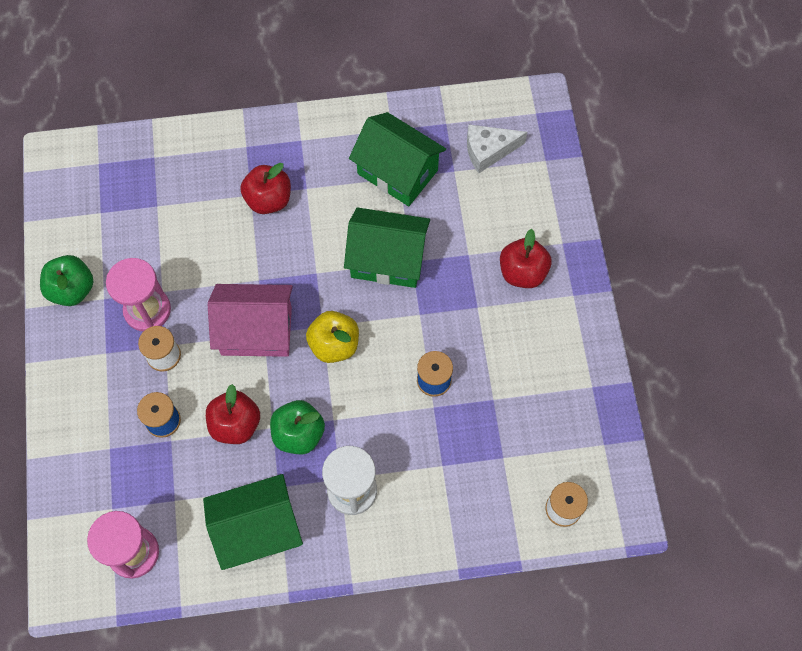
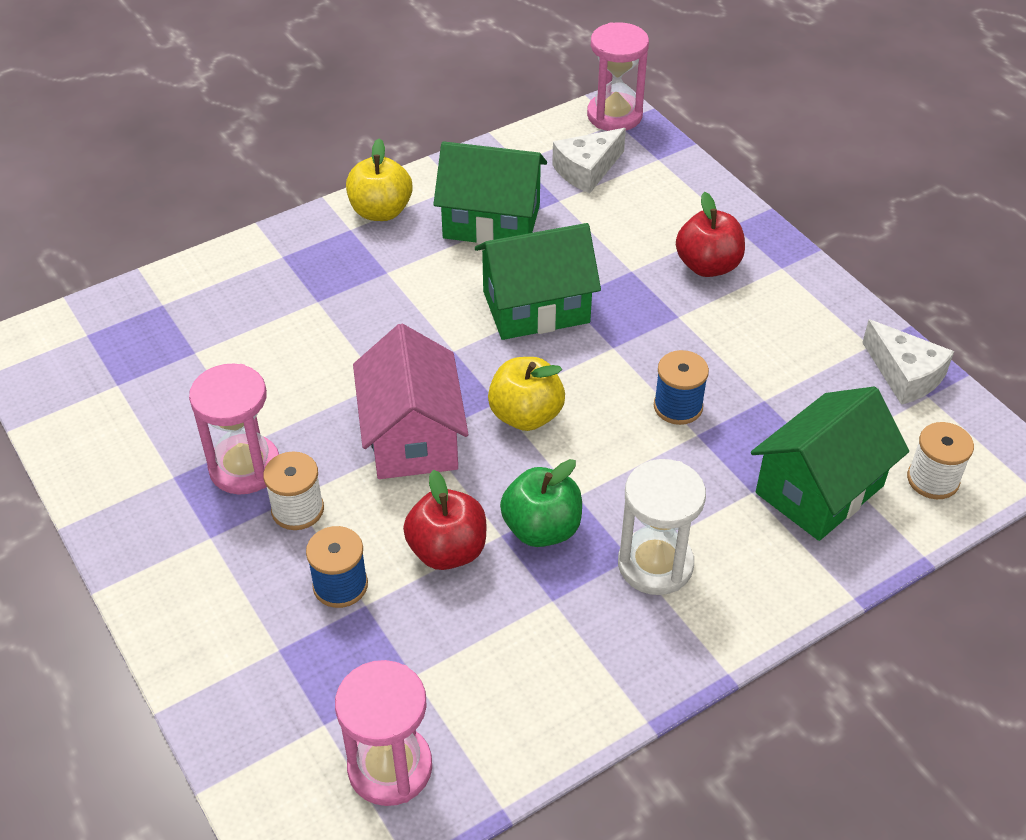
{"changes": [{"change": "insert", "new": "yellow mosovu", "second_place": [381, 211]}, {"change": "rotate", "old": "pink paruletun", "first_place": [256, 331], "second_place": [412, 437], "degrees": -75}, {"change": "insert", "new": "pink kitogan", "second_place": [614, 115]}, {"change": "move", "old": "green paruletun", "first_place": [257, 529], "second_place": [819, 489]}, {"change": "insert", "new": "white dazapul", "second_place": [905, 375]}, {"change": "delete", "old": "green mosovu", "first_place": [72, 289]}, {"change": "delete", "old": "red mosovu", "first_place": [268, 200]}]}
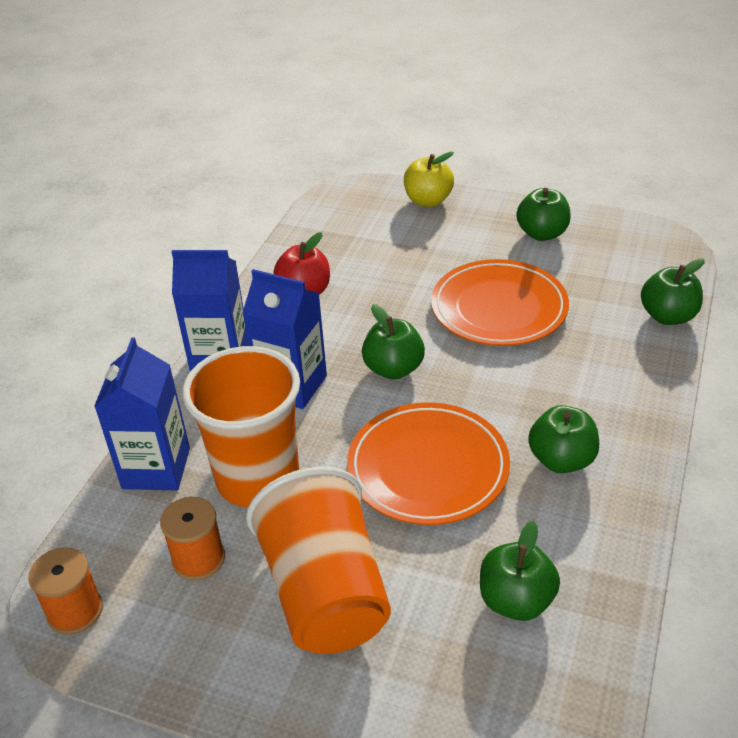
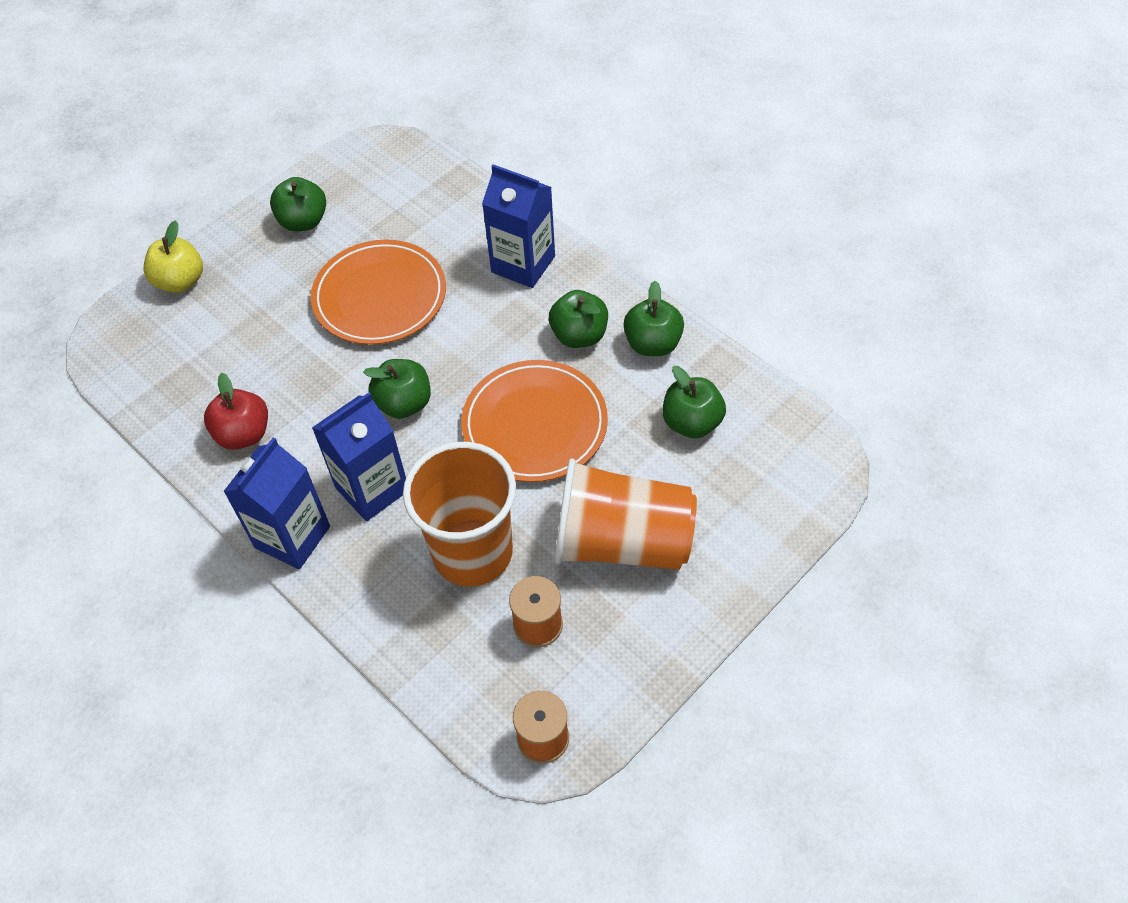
{"changes": [{"change": "move", "old": "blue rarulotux", "first_place": [156, 468], "second_place": [523, 264]}, {"change": "move", "old": "green mosovu", "first_place": [668, 316], "second_place": [652, 344]}]}
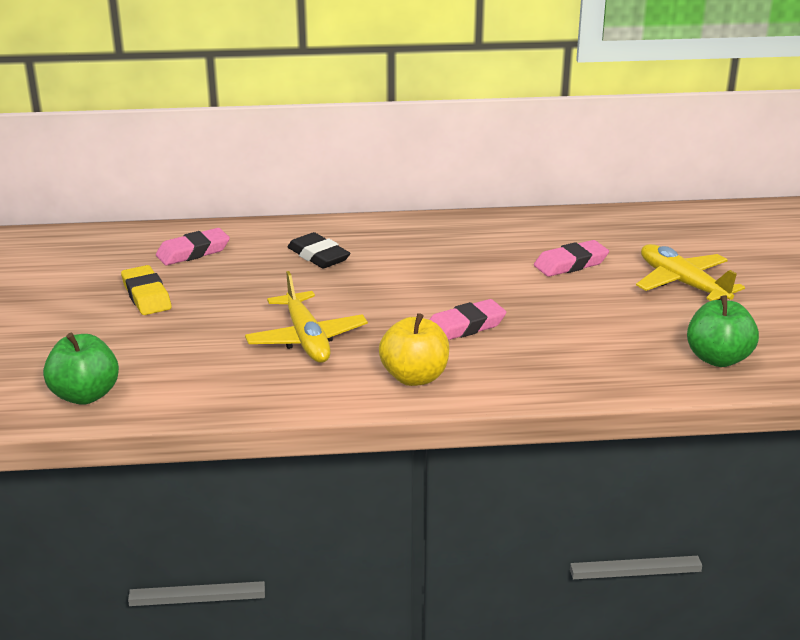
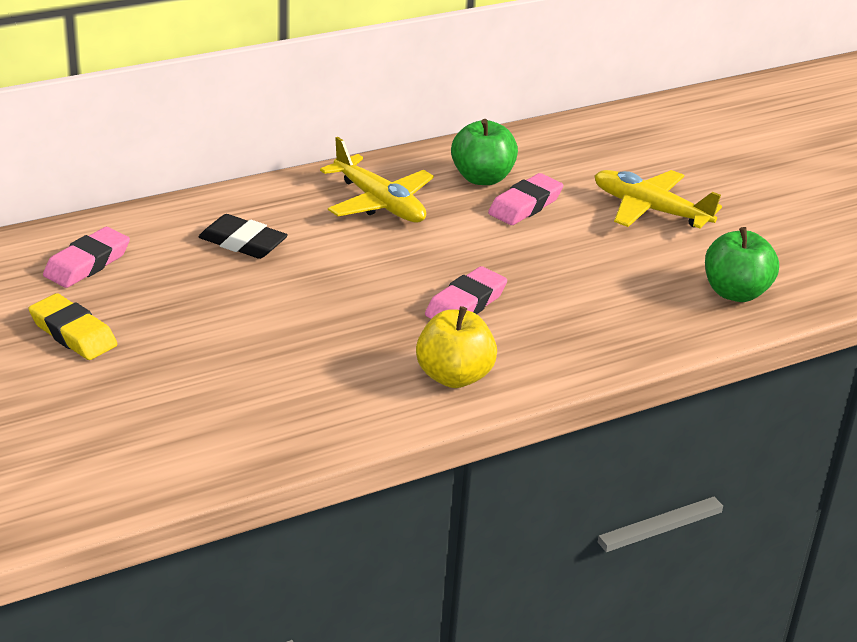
{"changes": [{"change": "move", "old": "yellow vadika", "first_place": [306, 339], "second_place": [379, 203]}, {"change": "move", "old": "green mosovu", "first_place": [85, 395], "second_place": [482, 178]}]}
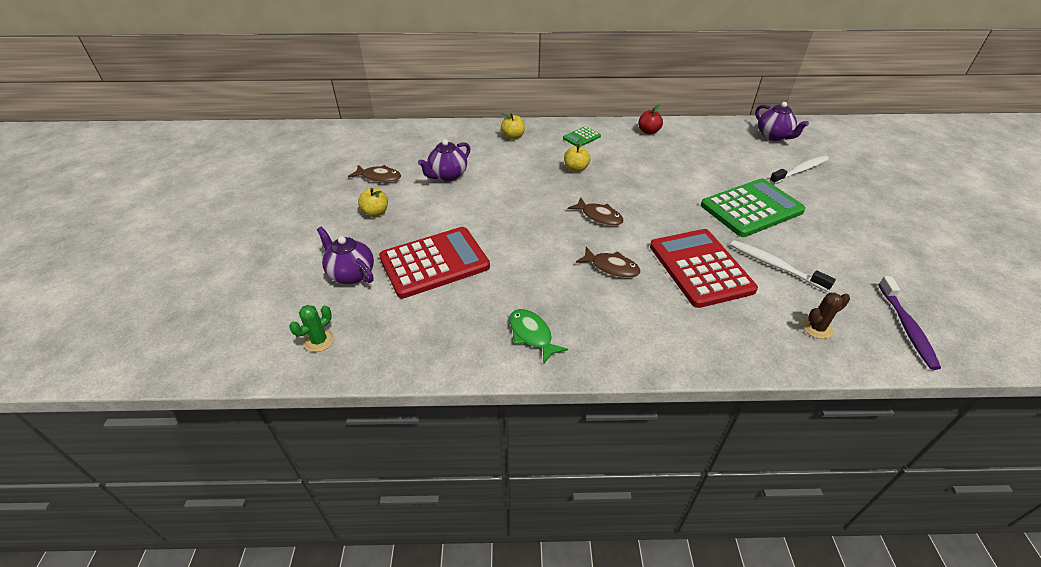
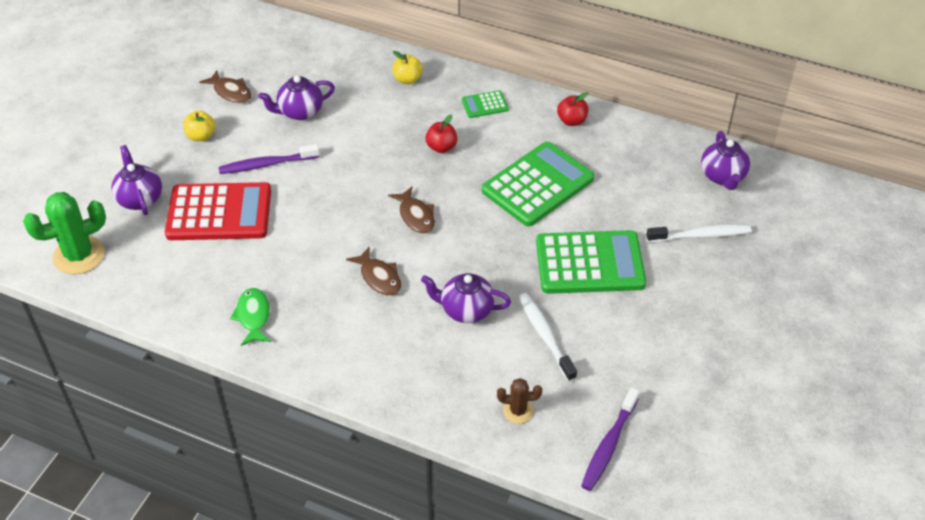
{"changes": [{"change": "resize", "old": "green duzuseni", "first_place": [319, 341], "second_place": [79, 255], "factor": 1.87}, {"change": "insert", "new": "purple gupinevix", "second_place": [267, 164]}, {"change": "replace", "old": "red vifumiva", "new": "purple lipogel", "first_place": [700, 268], "second_place": [466, 310]}, {"change": "recolor", "old": "yellow mosovu", "new": "red mosovu", "first_place": [576, 169], "second_place": [441, 147]}, {"change": "insert", "new": "green vifumiva", "second_place": [538, 185]}]}
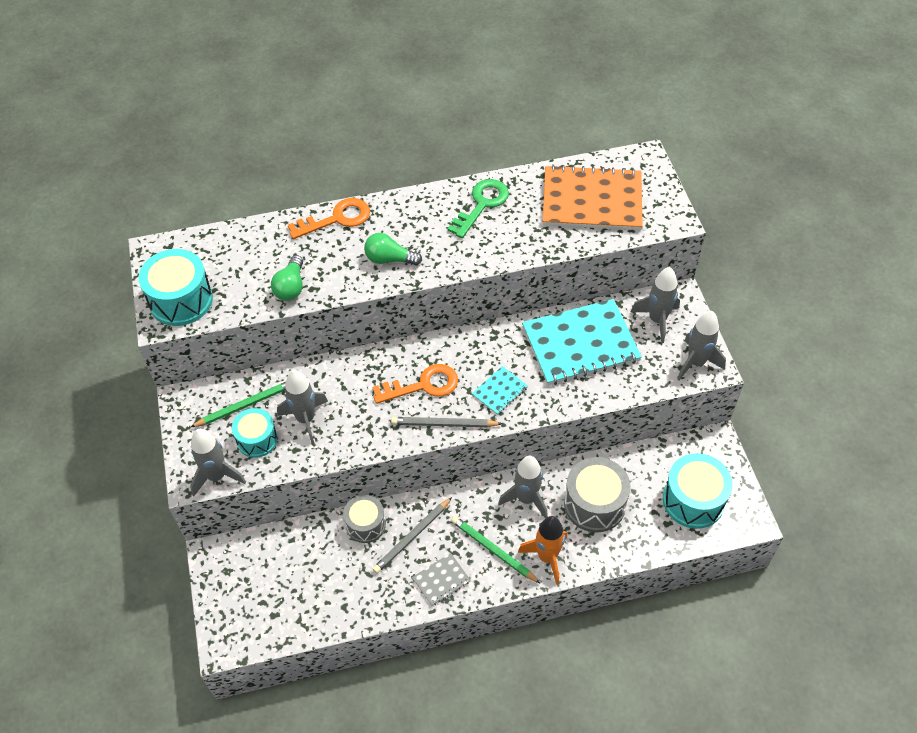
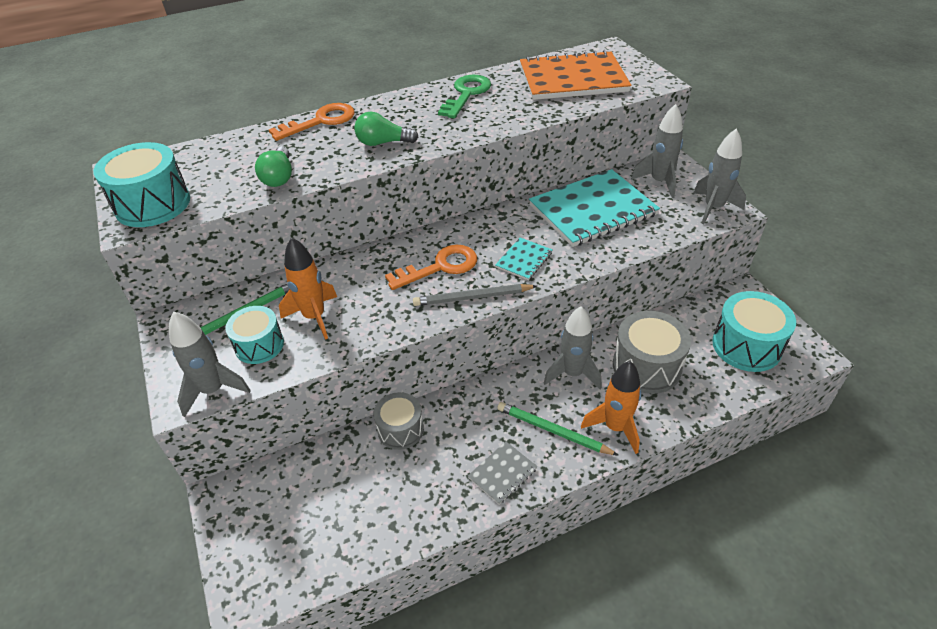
{"changes": [{"change": "recolor", "old": "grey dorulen", "new": "orange dorulen", "first_place": [306, 419], "second_place": [314, 317]}, {"change": "delete", "old": "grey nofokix", "first_place": [412, 536]}]}
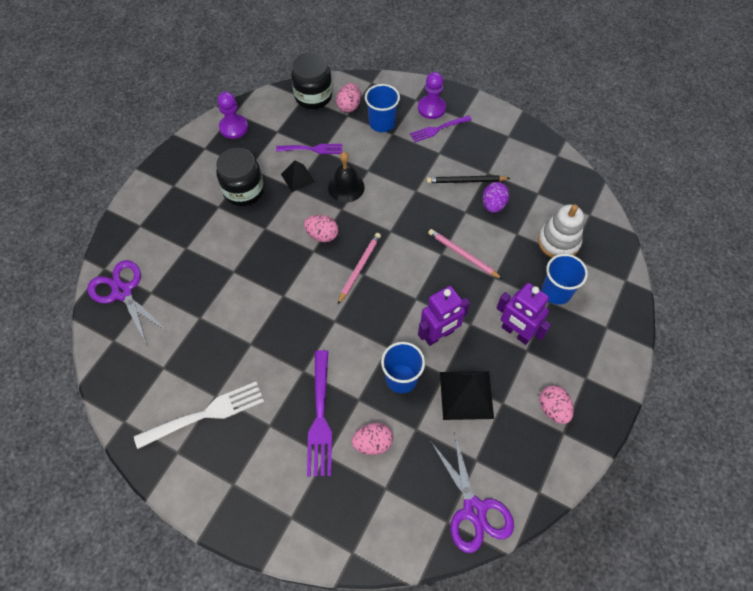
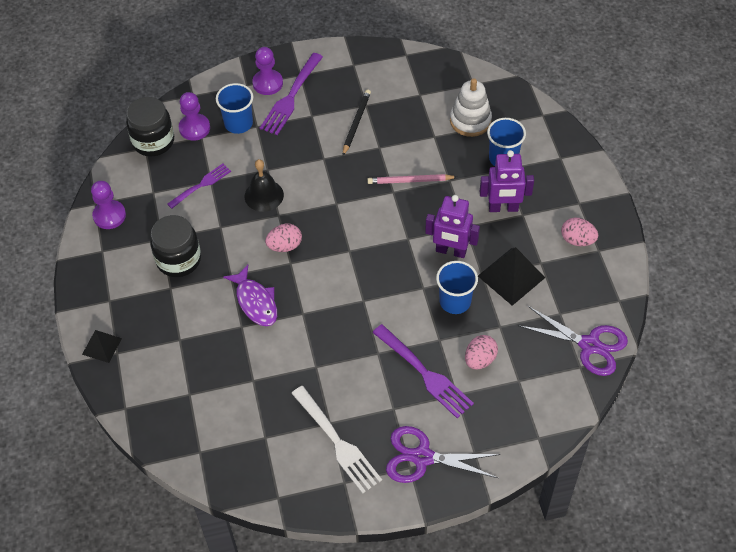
{"changes": [{"change": "move", "old": "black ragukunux", "first_place": [297, 178], "second_place": [102, 346]}, {"change": "replace", "old": "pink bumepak", "new": "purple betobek", "first_place": [349, 106], "second_place": [194, 128]}, {"change": "insert", "new": "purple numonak", "second_place": [255, 302]}, {"change": "resize", "old": "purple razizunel", "first_place": [438, 129], "second_place": [291, 96], "factor": 1.58}, {"change": "rotate", "old": "white razizunel", "first_place": [204, 415], "second_place": [336, 441], "degrees": 120}, {"change": "rotate", "old": "black nofokix", "first_place": [466, 181], "second_place": [356, 123], "degrees": 150}, {"change": "move", "old": "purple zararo", "first_place": [122, 292], "second_place": [422, 457]}, {"change": "rotate", "old": "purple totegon", "first_place": [439, 335], "second_place": [451, 251], "degrees": 90}, {"change": "delete", "old": "pink nofokix", "first_place": [359, 268]}, {"change": "delete", "old": "purple bumepak", "first_place": [493, 205]}]}
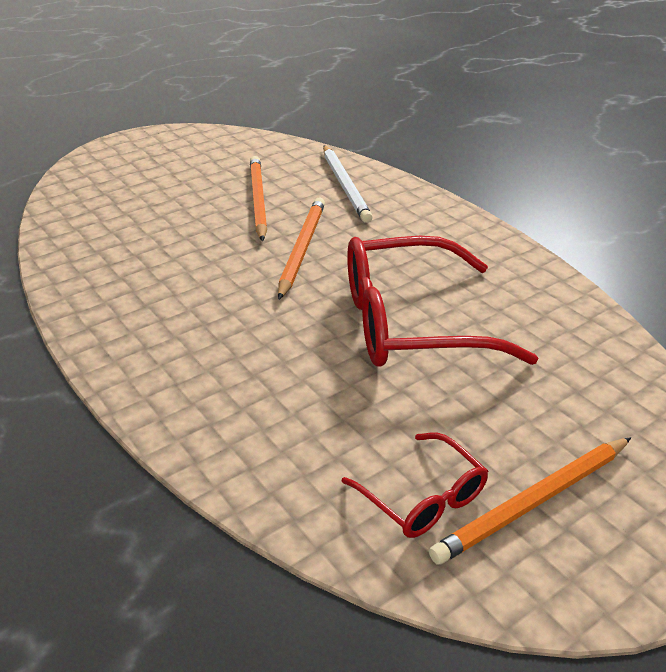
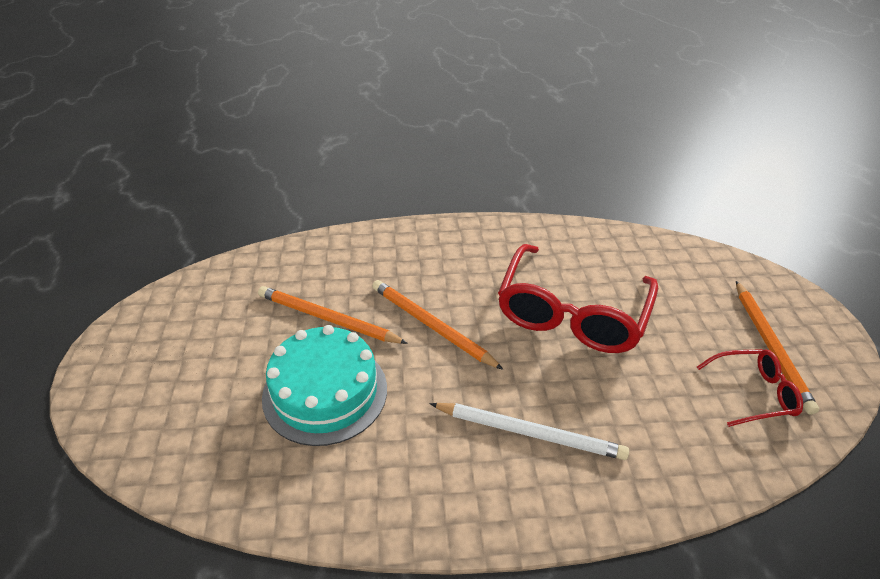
{"changes": [{"change": "insert", "new": "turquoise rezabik", "second_place": [325, 392]}, {"change": "move", "old": "white nofokix", "first_place": [345, 186], "second_place": [530, 432]}]}
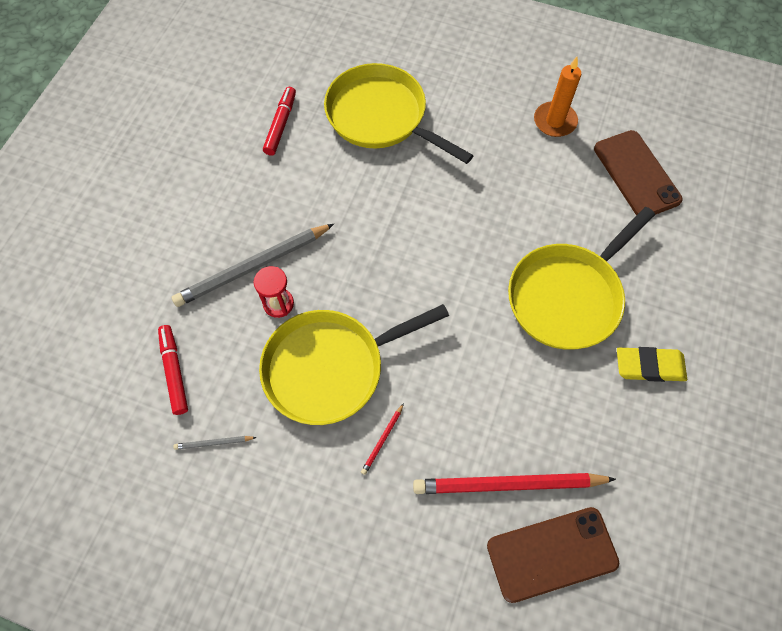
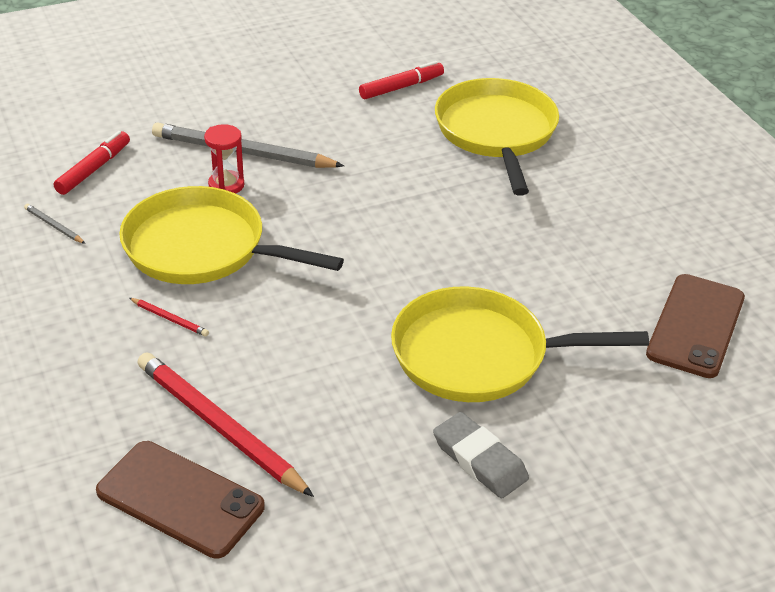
{"changes": [{"change": "rotate", "old": "red nofokix", "first_place": [382, 440], "second_place": [169, 319], "degrees": -135}, {"change": "recolor", "old": "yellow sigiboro", "new": "grey sigiboro", "first_place": [649, 366], "second_place": [479, 460]}, {"change": "delete", "old": "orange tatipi", "first_place": [554, 121]}]}
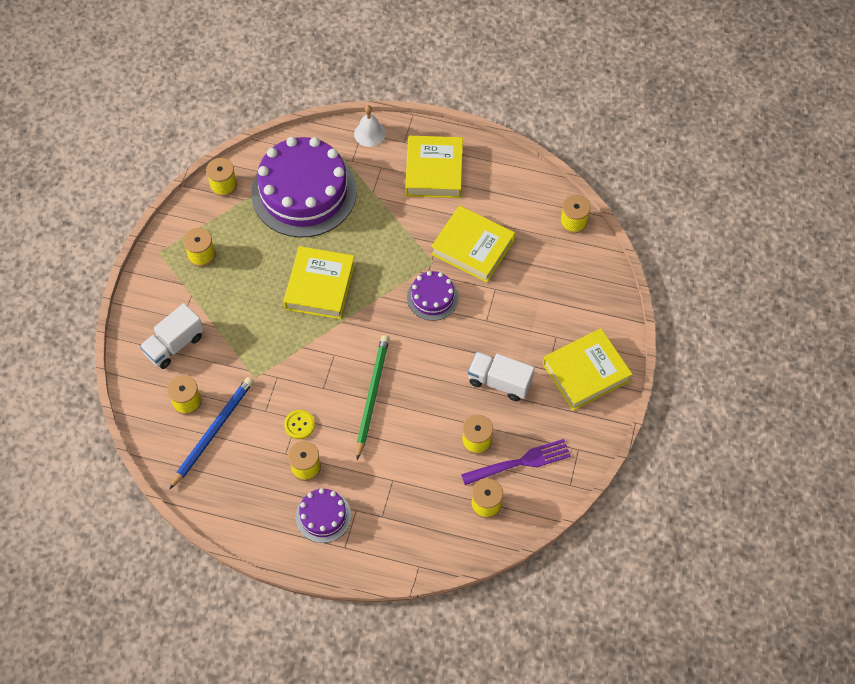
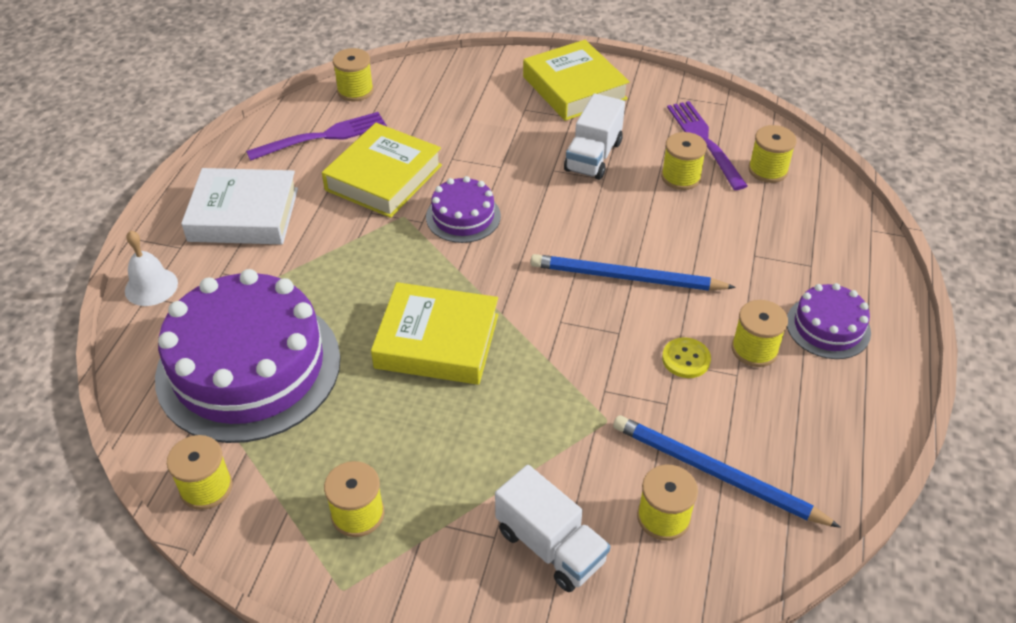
{"changes": [{"change": "recolor", "old": "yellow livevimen", "new": "white livevimen", "first_place": [434, 171], "second_place": [244, 214]}, {"change": "insert", "new": "purple razizunel", "second_place": [323, 137]}, {"change": "recolor", "old": "green nofokix", "new": "blue nofokix", "first_place": [372, 395], "second_place": [626, 277]}]}
